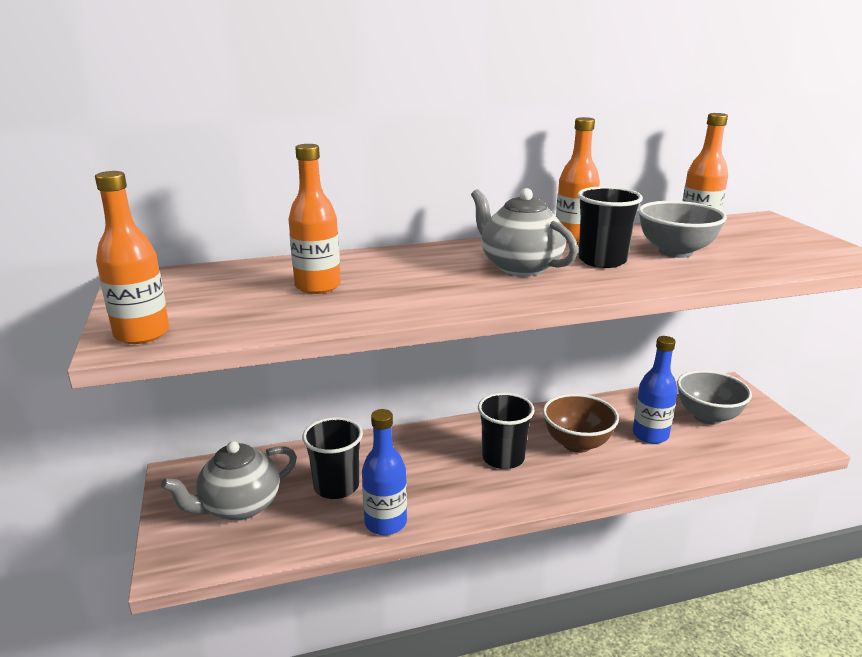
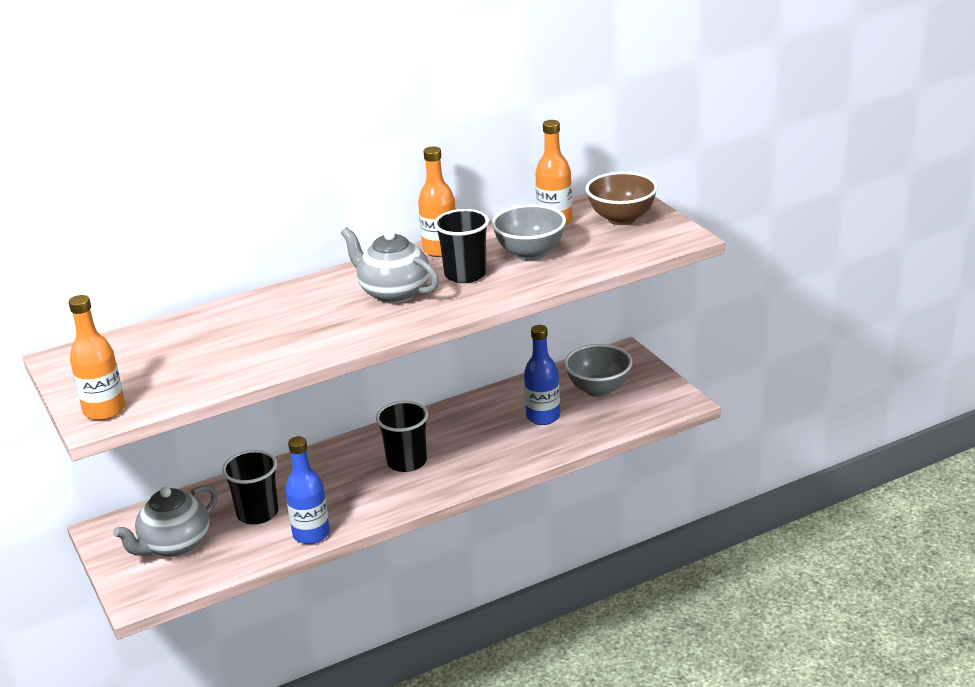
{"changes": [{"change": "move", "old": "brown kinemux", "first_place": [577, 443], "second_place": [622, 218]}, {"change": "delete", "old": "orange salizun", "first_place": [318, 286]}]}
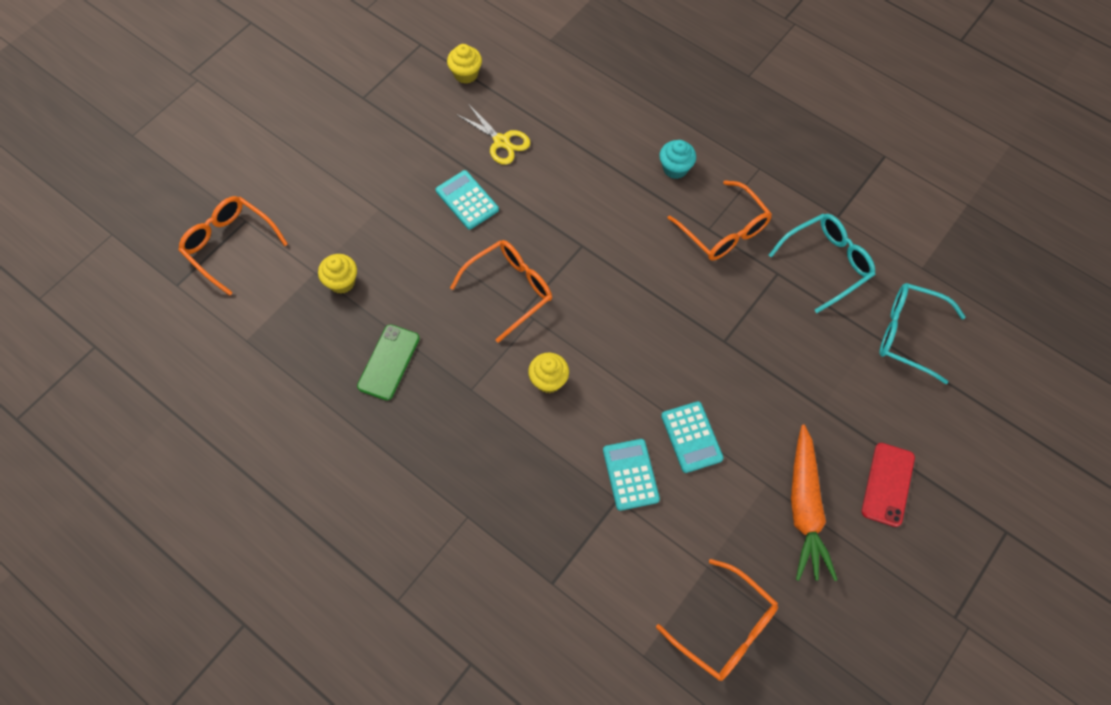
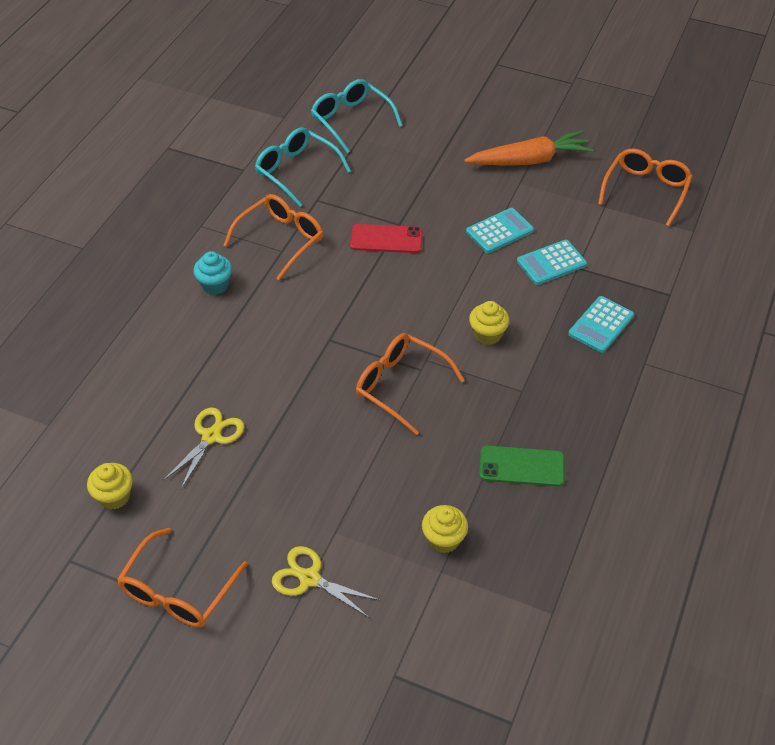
{"changes": [{"change": "move", "old": "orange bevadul", "first_place": [229, 244], "second_place": [178, 591]}, {"change": "insert", "new": "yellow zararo", "second_place": [309, 578]}, {"change": "rotate", "old": "turquoise bevadul", "first_place": [908, 334], "second_place": [351, 120], "degrees": 135}, {"change": "move", "old": "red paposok", "first_place": [888, 484], "second_place": [386, 239]}, {"change": "move", "old": "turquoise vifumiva", "first_place": [467, 200], "second_place": [601, 325]}]}
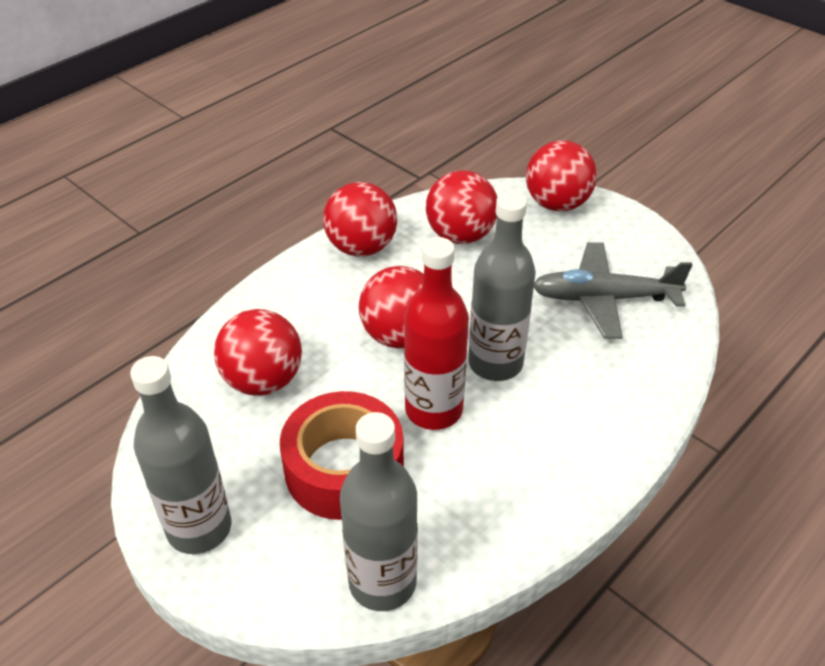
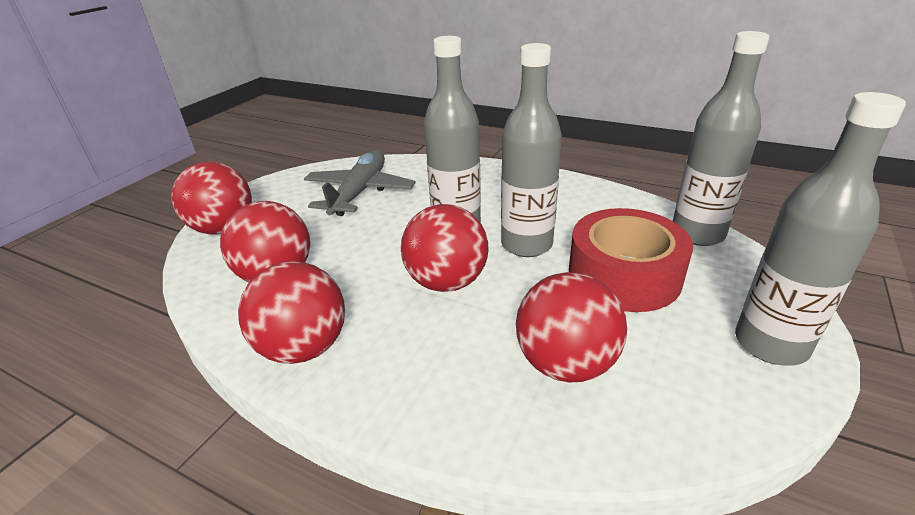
{"changes": [{"change": "rotate", "old": "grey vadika", "first_place": [603, 298], "second_place": [360, 192], "degrees": -150}, {"change": "recolor", "old": "red salizun", "new": "grey salizun", "first_place": [434, 410], "second_place": [526, 244]}]}
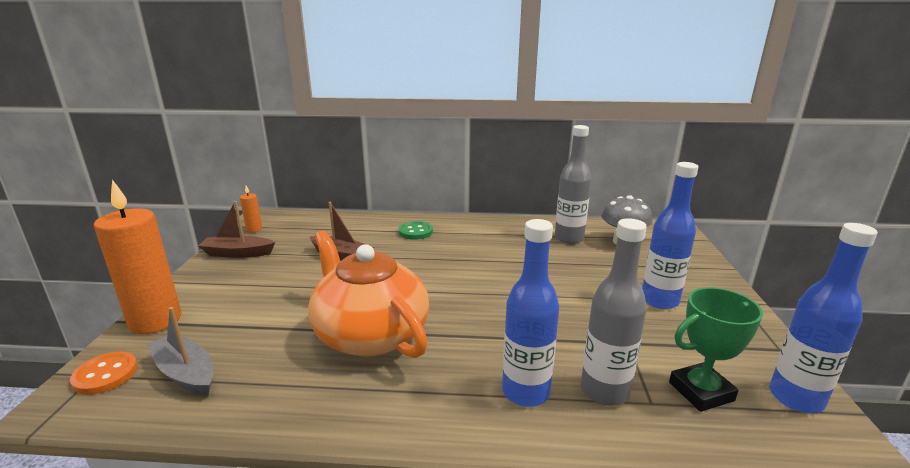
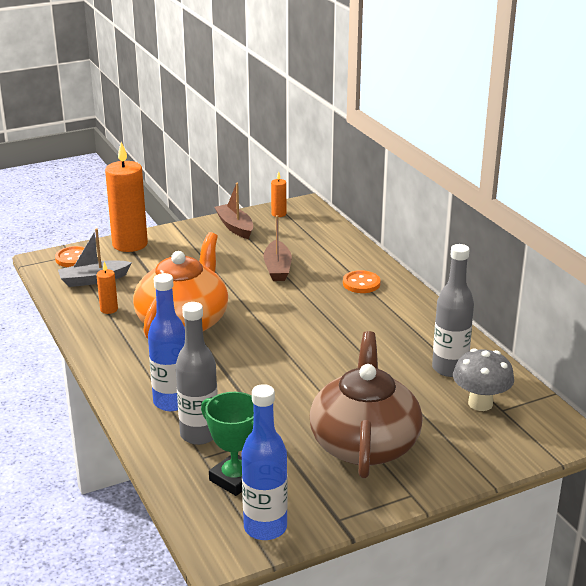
{"changes": [{"change": "rotate", "old": "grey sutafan", "first_place": [185, 373], "second_place": [93, 280], "degrees": -120}, {"change": "insert", "new": "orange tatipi", "second_place": [109, 309]}, {"change": "replace", "old": "blue salizun", "new": "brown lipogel", "first_place": [659, 300], "second_place": [364, 444]}, {"change": "recolor", "old": "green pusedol", "new": "orange pusedol", "first_place": [415, 232], "second_place": [361, 283]}]}
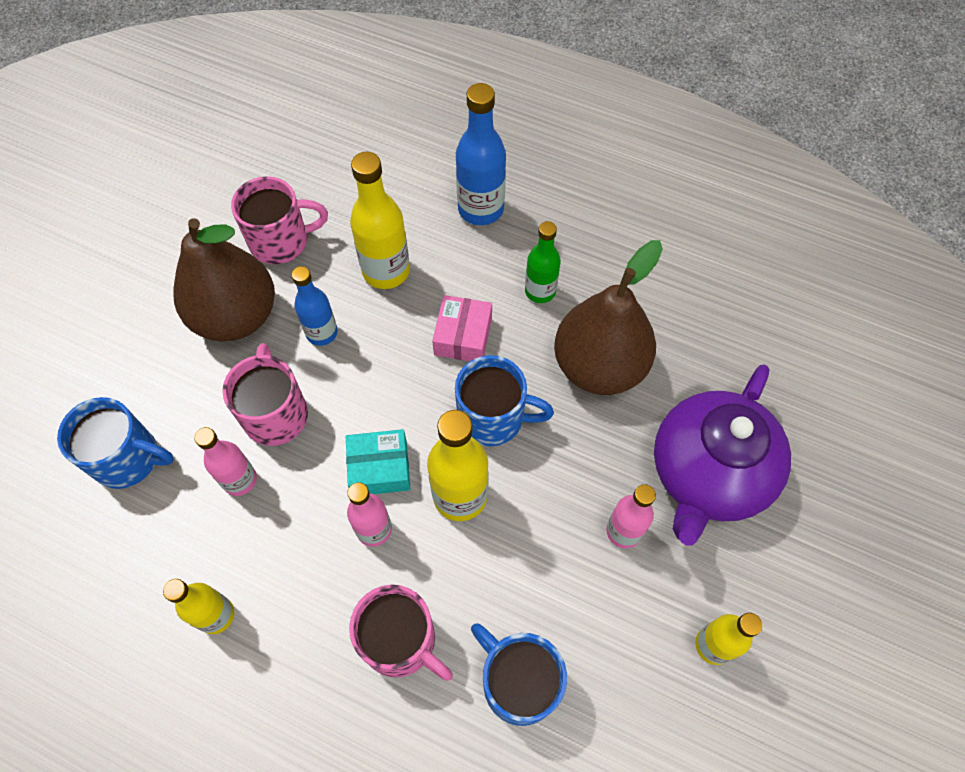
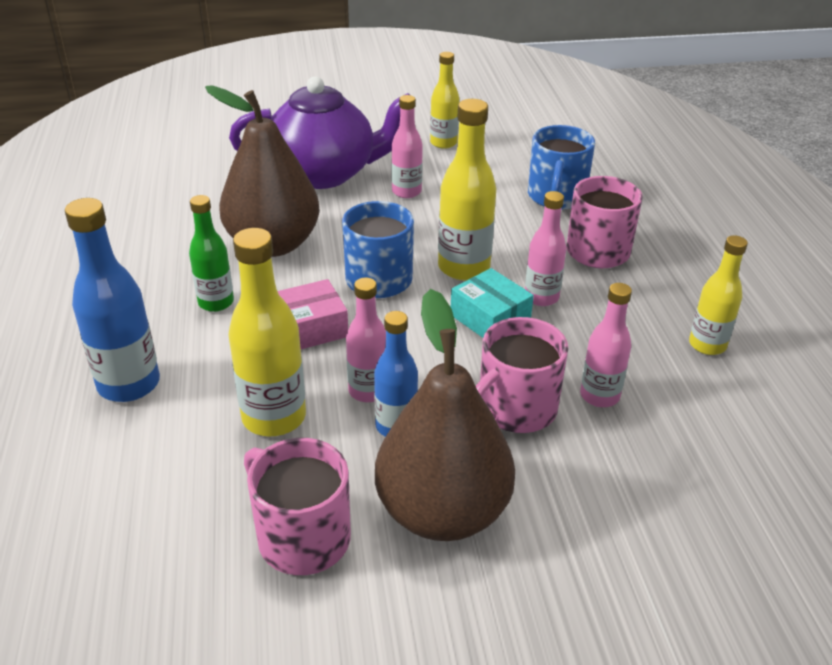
{"changes": [{"change": "insert", "new": "pink salizun", "second_place": [368, 391]}, {"change": "delete", "old": "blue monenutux", "first_place": [128, 458]}]}
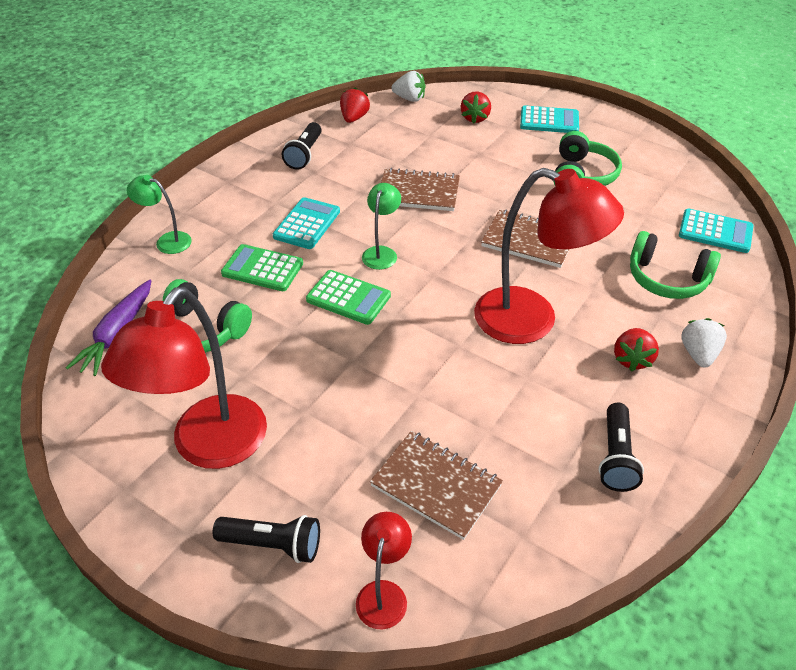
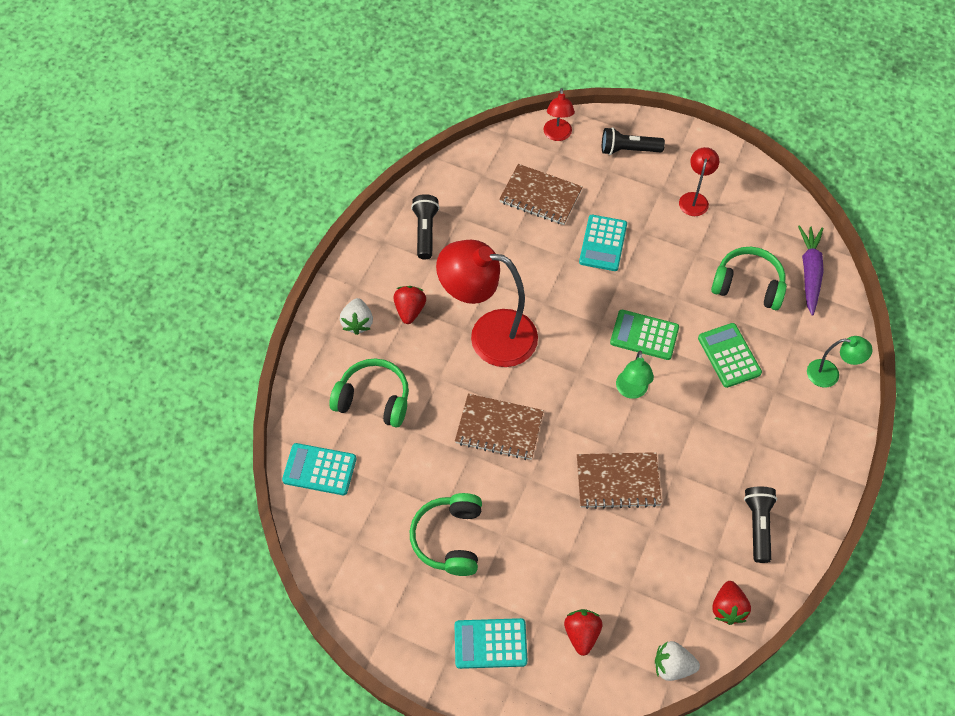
{"changes": [{"change": "move", "old": "turquoise vifumiva", "first_place": [307, 224], "second_place": [603, 243]}, {"change": "resize", "old": "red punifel", "first_place": [208, 447], "second_place": [694, 199], "factor": 0.47}, {"change": "rotate", "old": "green vifumiva", "first_place": [262, 268], "second_place": [729, 355], "degrees": -120}]}
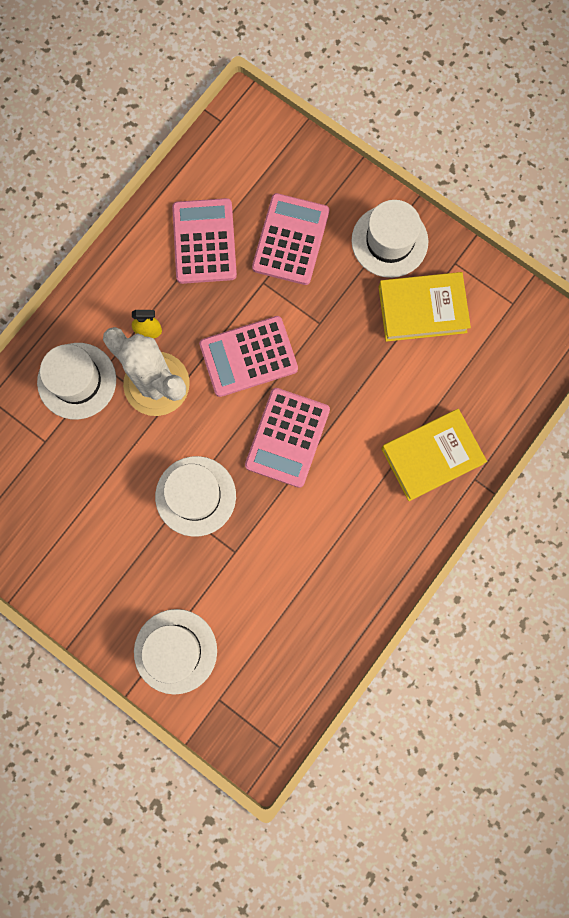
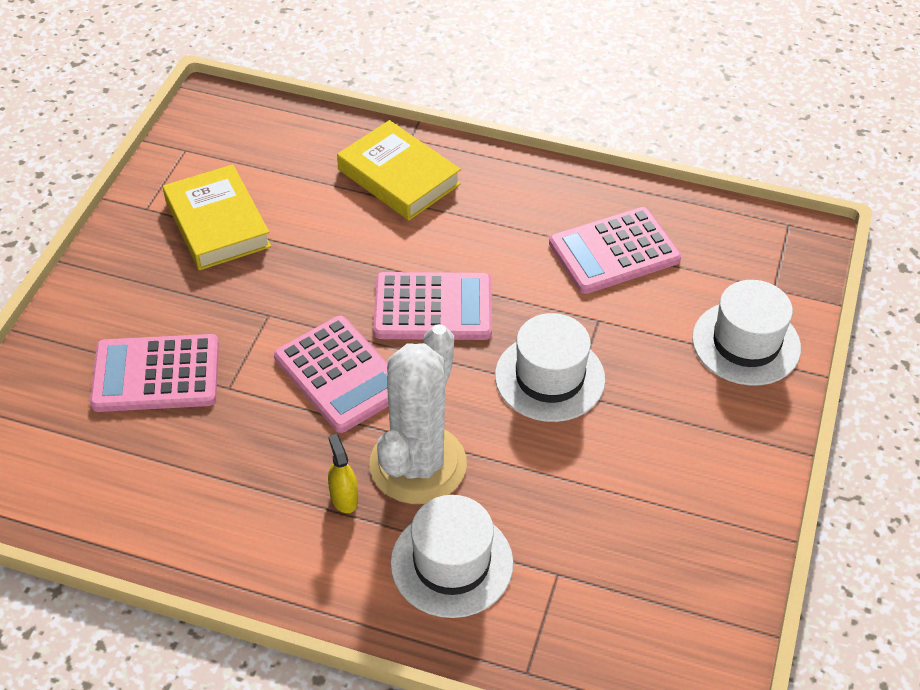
{"changes": [{"change": "move", "old": "pink vifumiva", "first_place": [204, 241], "second_place": [614, 251]}, {"change": "delete", "old": "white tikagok", "first_place": [389, 241]}]}
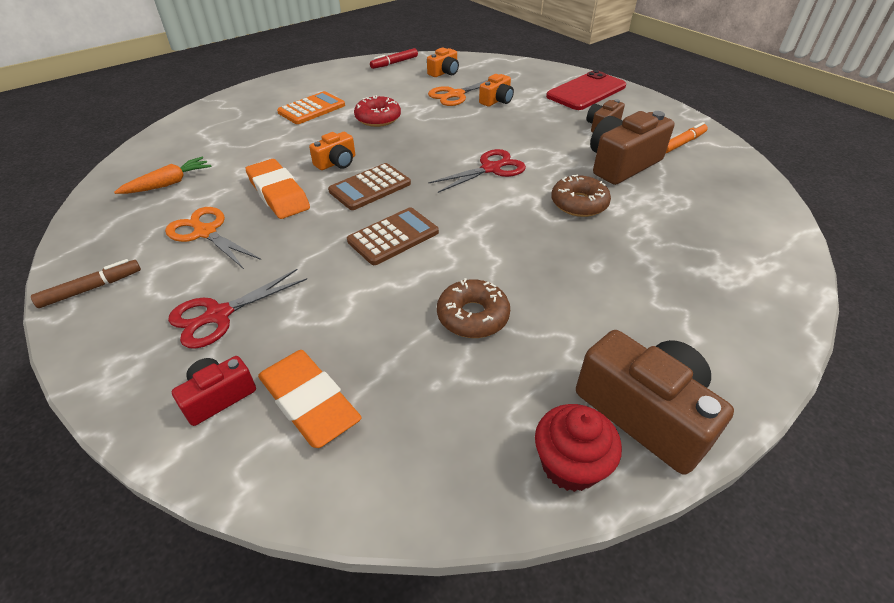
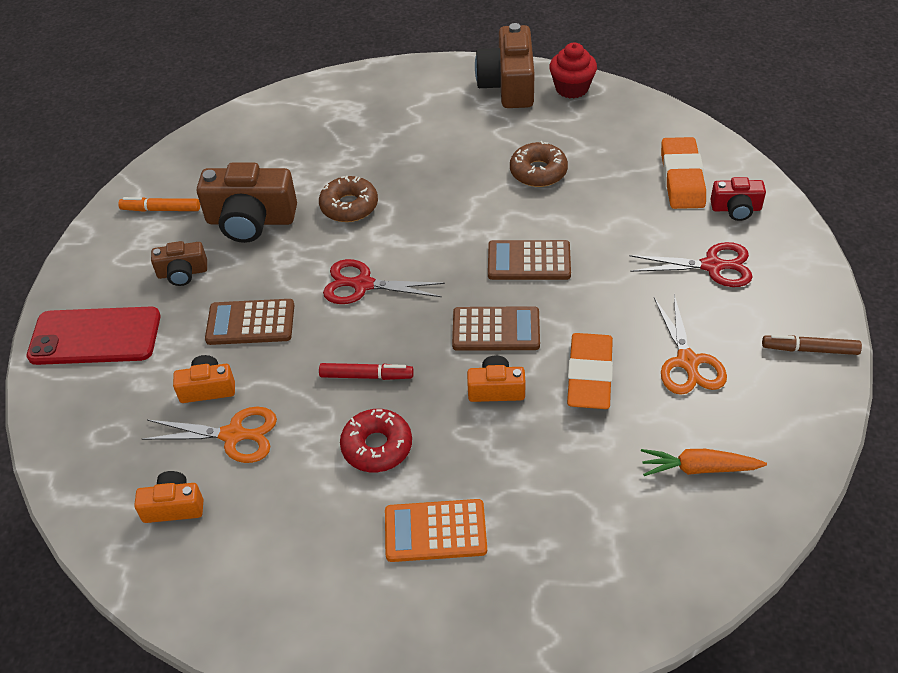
{"changes": [{"change": "insert", "new": "brown vifumiva", "second_place": [250, 323]}, {"change": "move", "old": "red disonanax", "first_place": [394, 63], "second_place": [366, 376]}]}
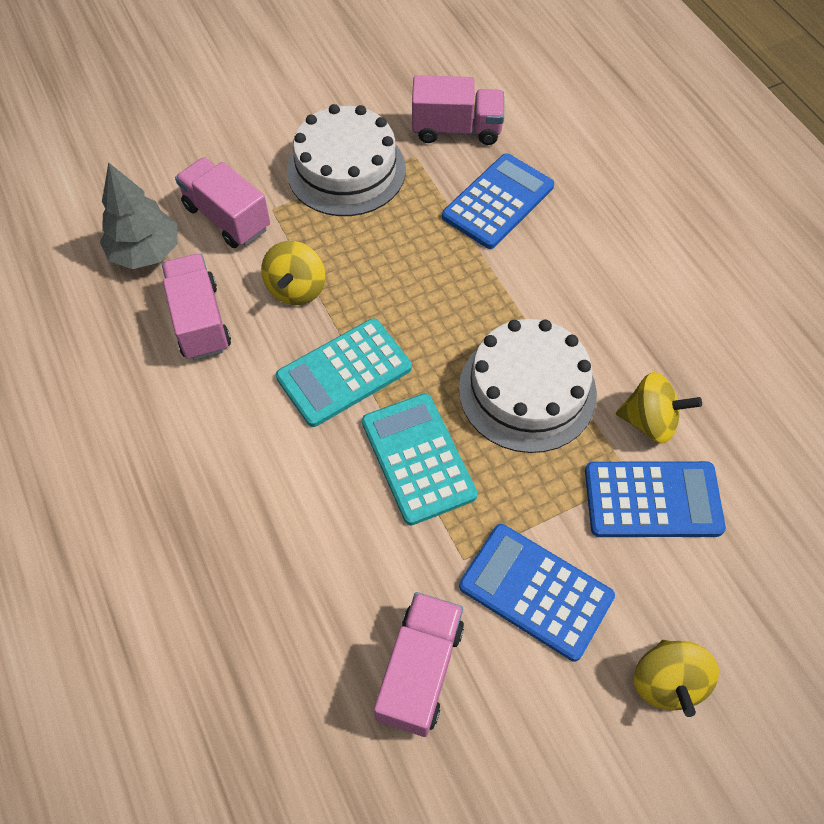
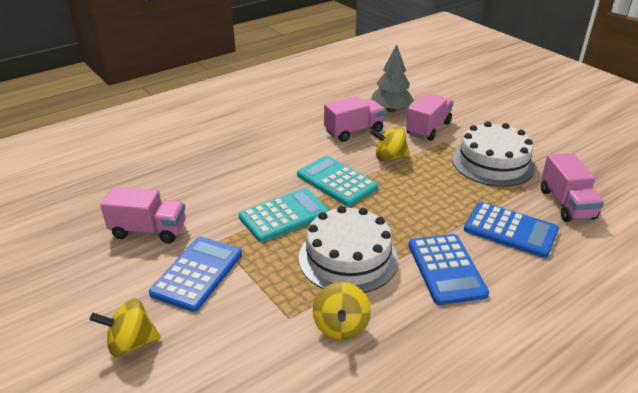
{"changes": [{"change": "move", "old": "blue vifumiva", "first_place": [652, 500], "second_place": [446, 269]}]}
